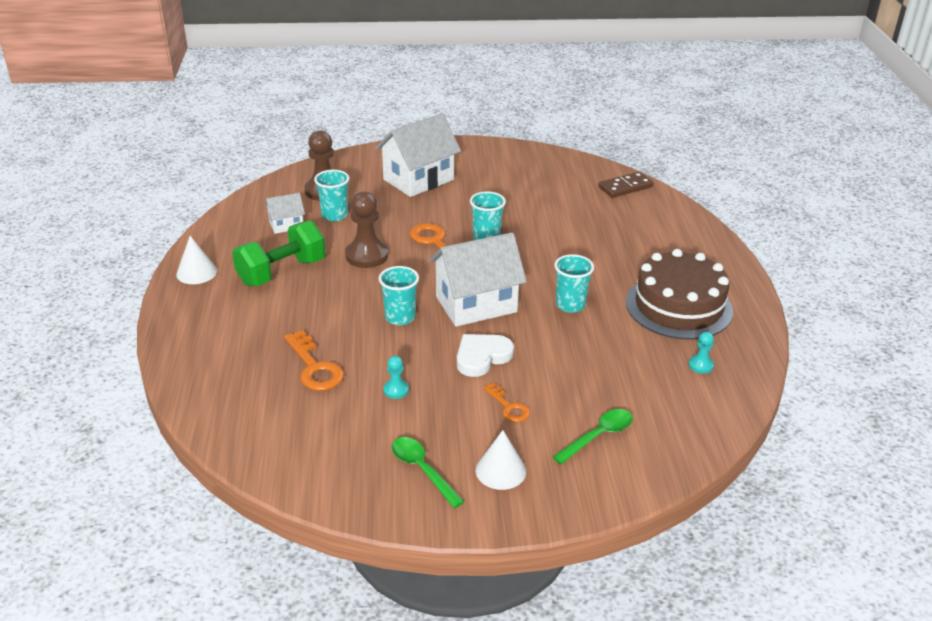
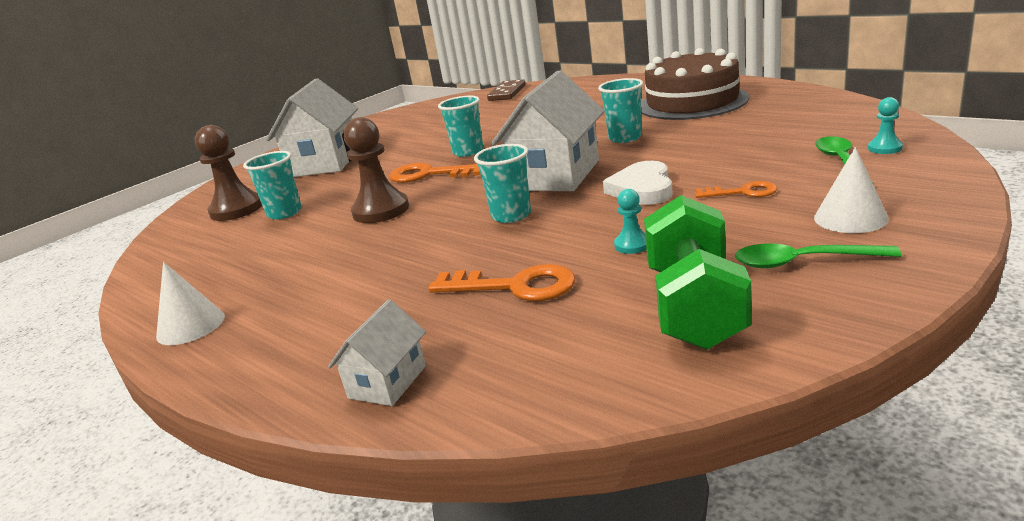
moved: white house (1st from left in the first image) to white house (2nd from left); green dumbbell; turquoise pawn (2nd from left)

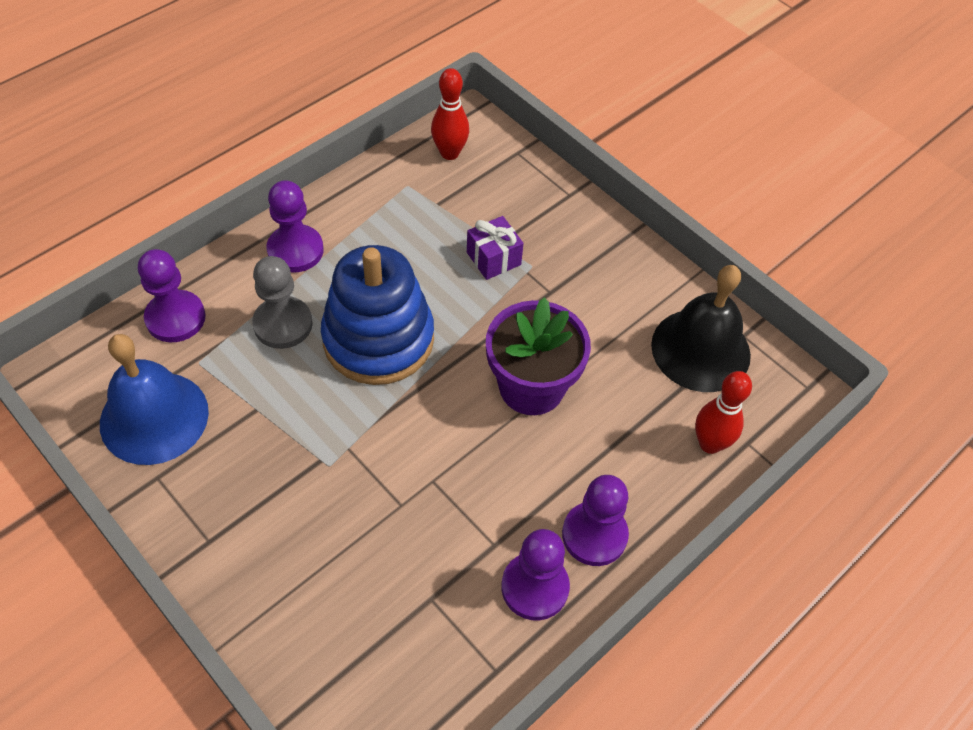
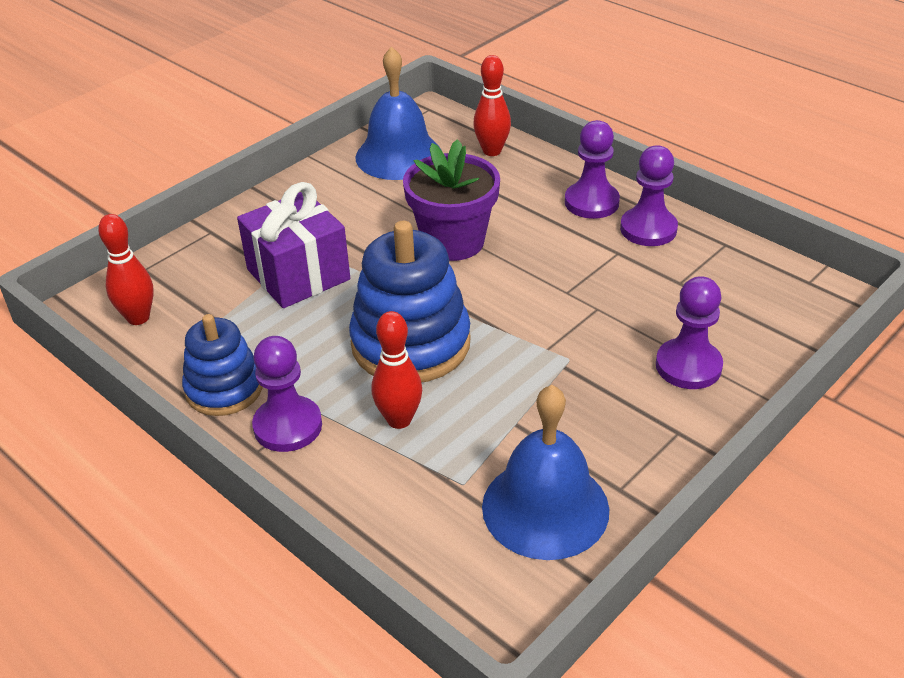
added: blue stacking toy (1st from left)
moved: purple pawn (1st from left in the first image) to purple pawn (4th from left)
replaced: grey pawn to red bowling pin (2nd from left)
recoloured: black bell to blue bell (1st from left)
resized: purple gift x1.80

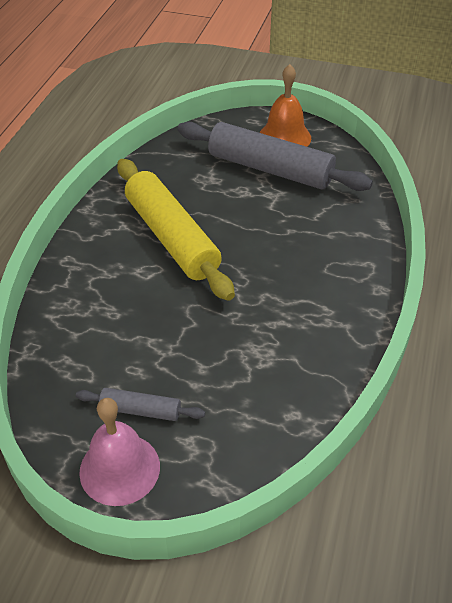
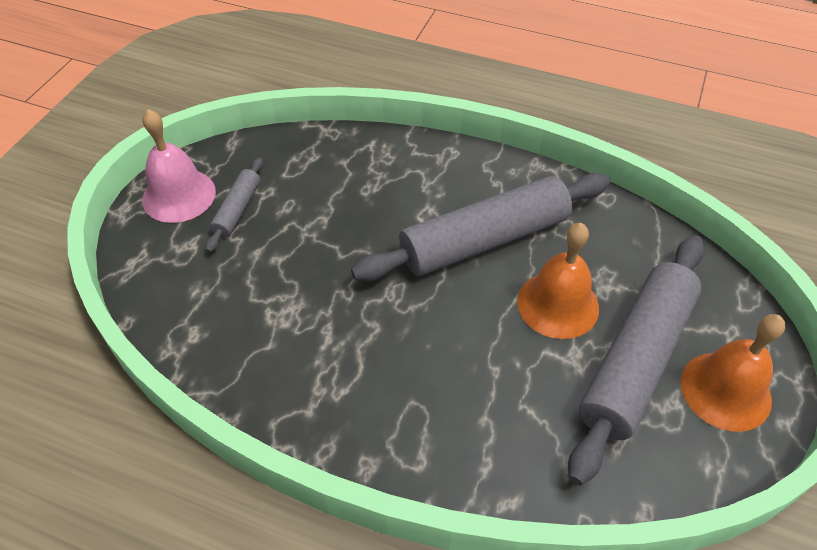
added: orange bell (1st from left)
recoloured: yellow rolling pin to grey rolling pin (2nd from left)

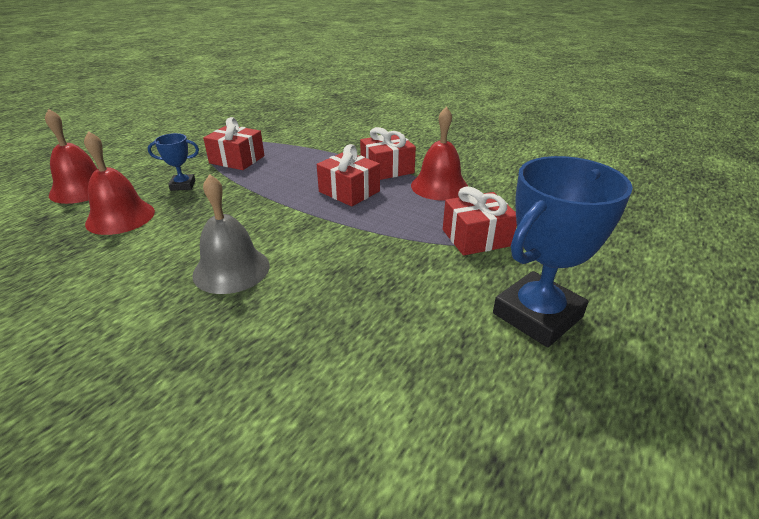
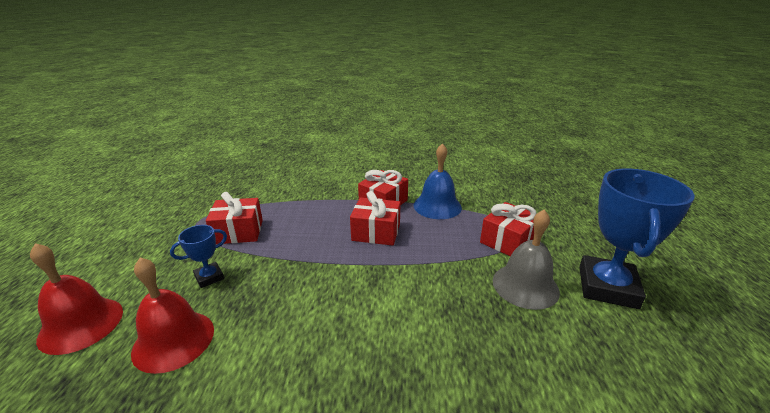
moved: grey bell
recoloured: red bell (3rd from left) to blue bell

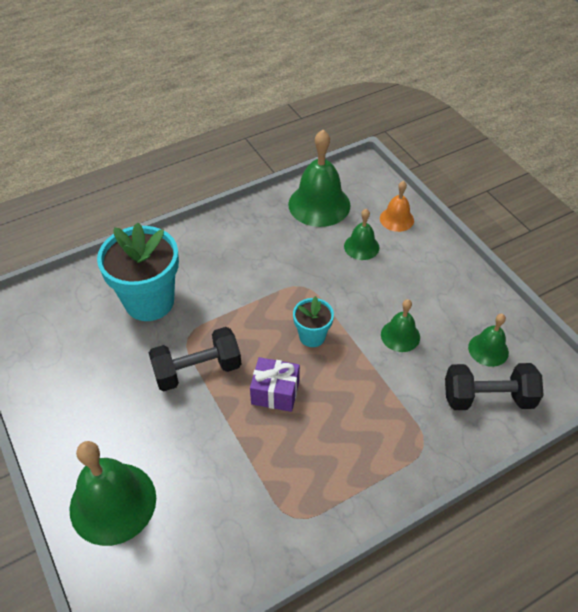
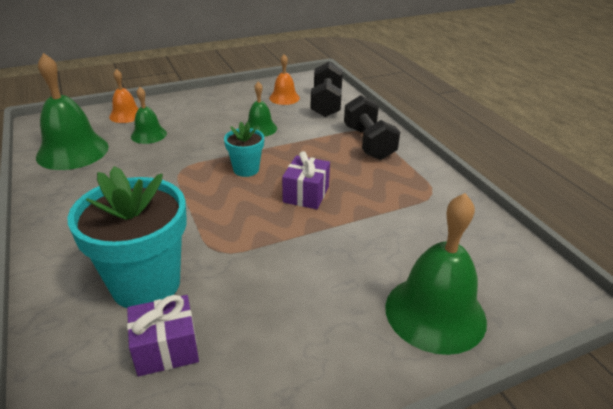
added: purple gift (1st from left)
moved: black dumbbell (1st from left in the first image) to black dumbbell (2nd from left)
recoloured: green bell (5th from left) to orange bell (2nd from left)

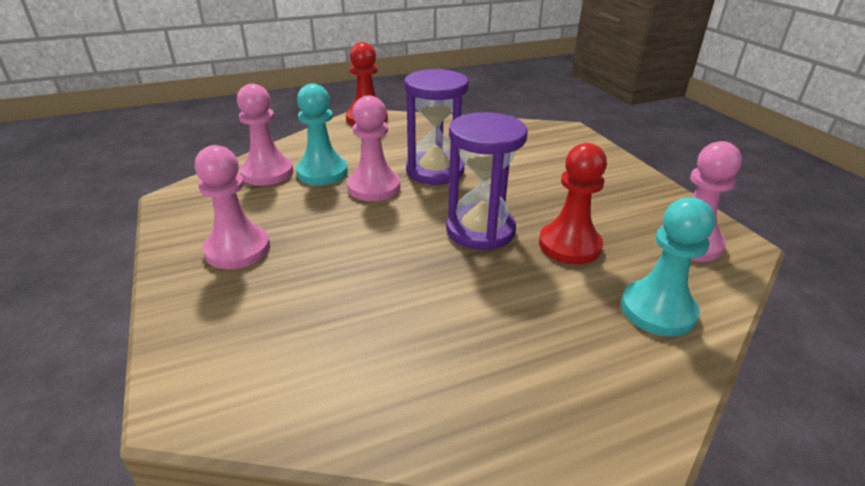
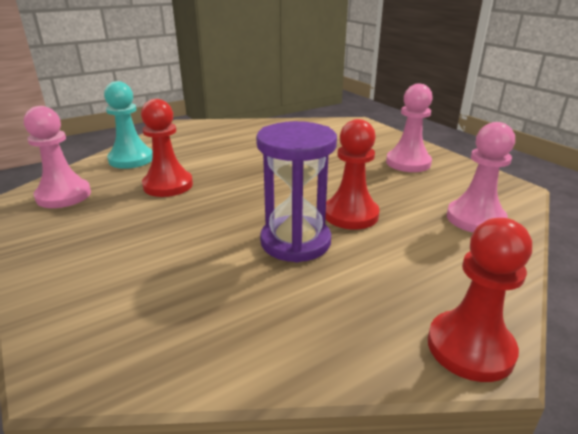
removed: turquoise pawn (1st from left); purple hourglass (2nd from left)
recoloured: pink pawn (3rd from left) to red pawn (2nd from left)

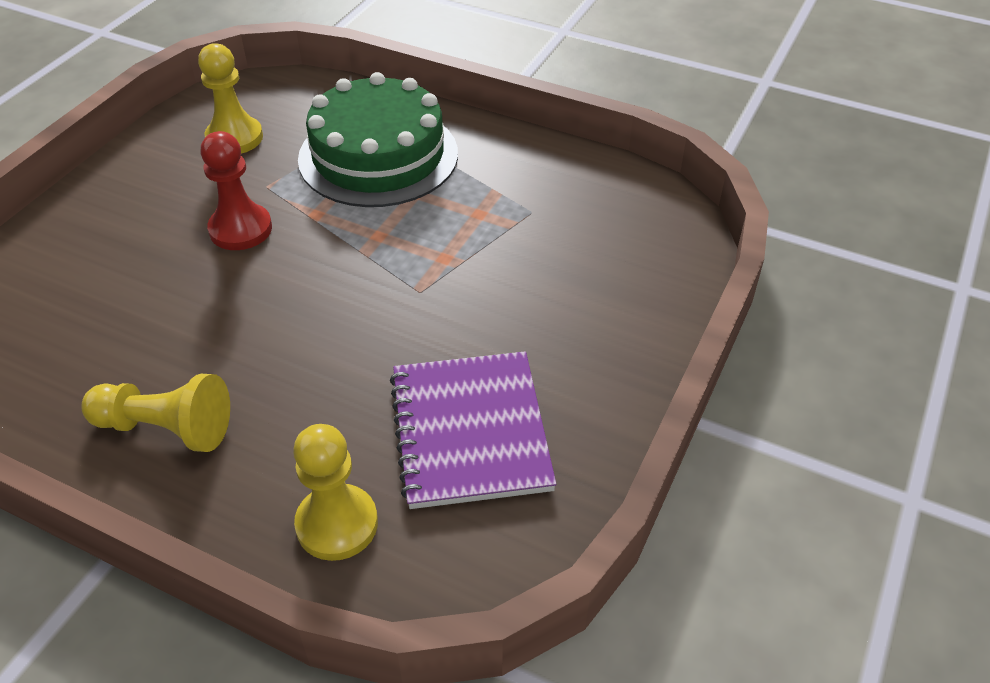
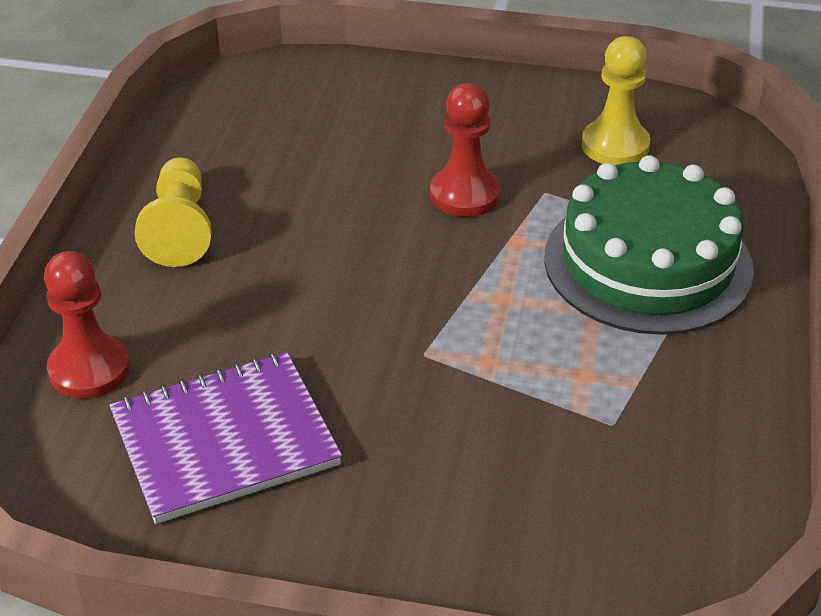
recoloured: yellow pawn (3rd from left) to red pawn (1st from left)

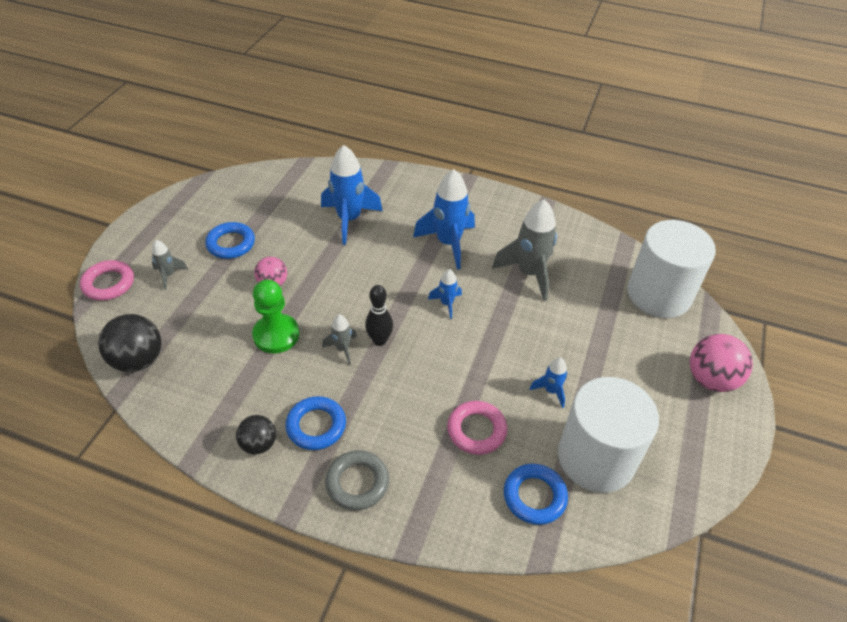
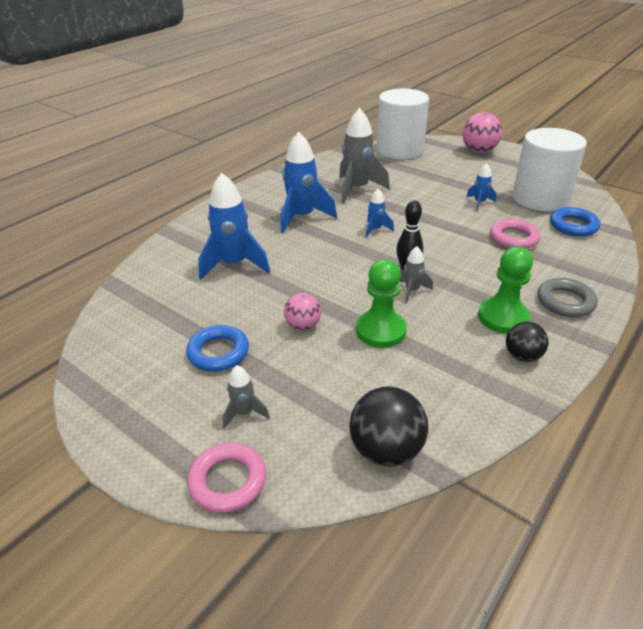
replaced: blue ring (2nd from left) to green pawn (2nd from left)

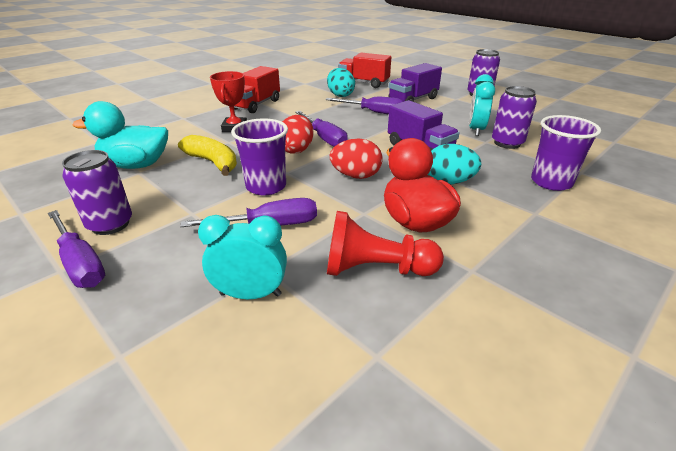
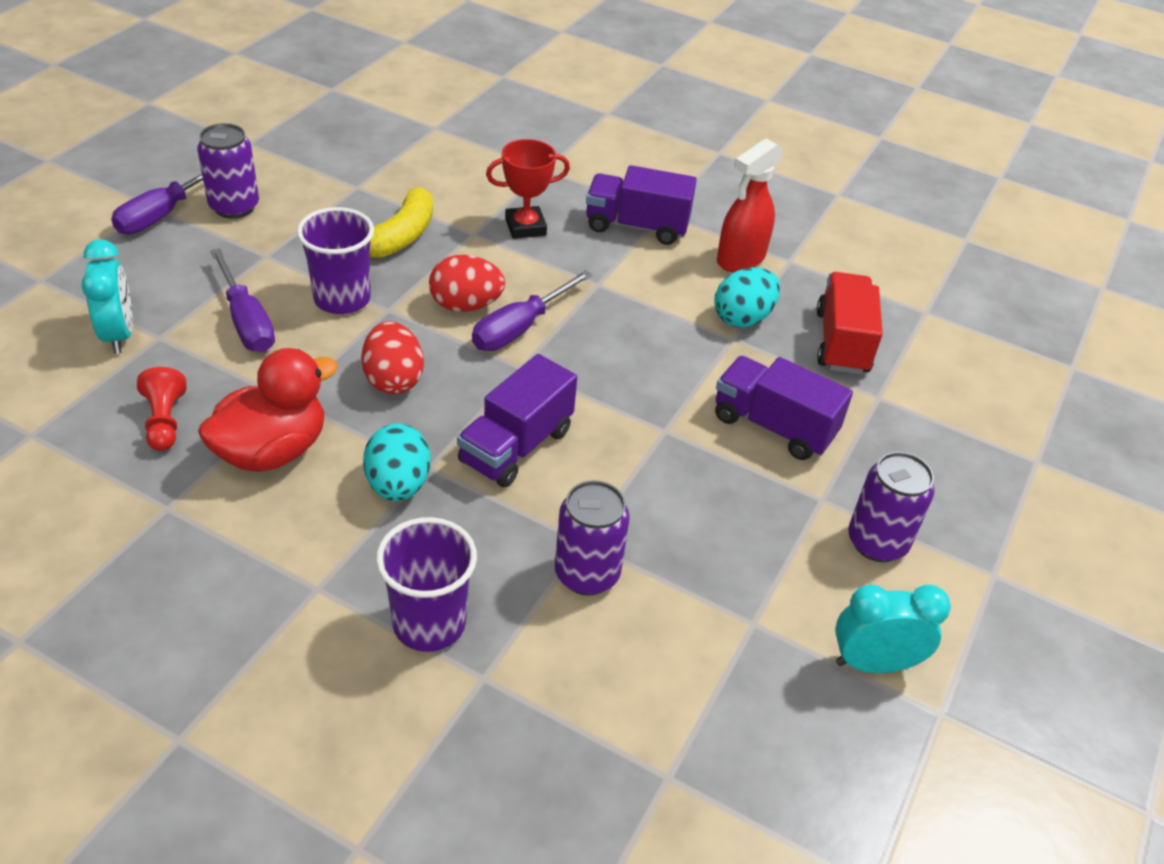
removed: turquoise duck; purple screwdriver (4th from left)
added: red spray bottle
moved: turquoise clock (2nd from left)
recoloured: red truck (1st from left) to purple truck (2nd from left)
resized: red pawn x0.63

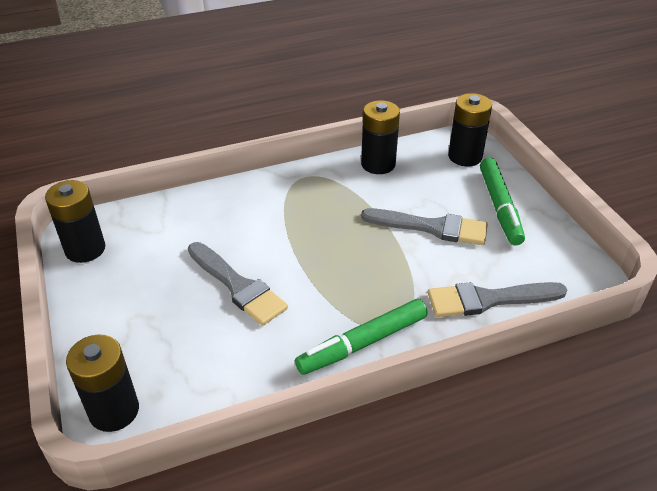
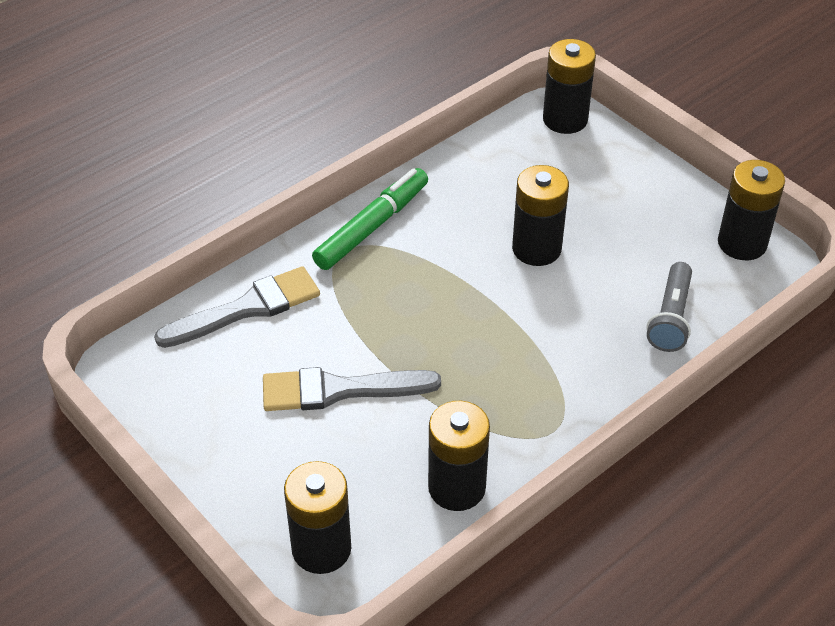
removed: green marker (2nd from left)
added: grey flashlight
replaced: grey brush (1st from left) to black battery (3rd from left)

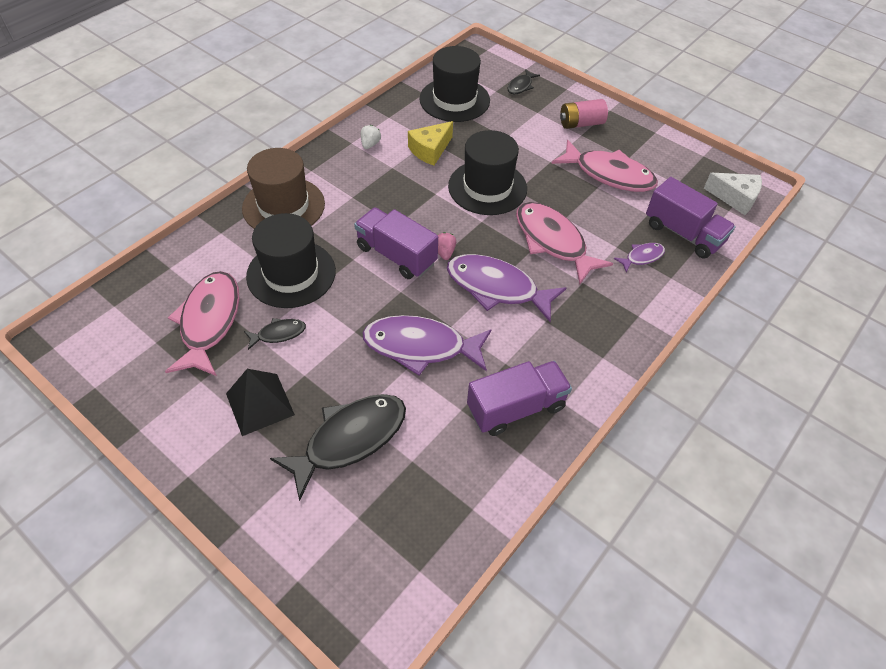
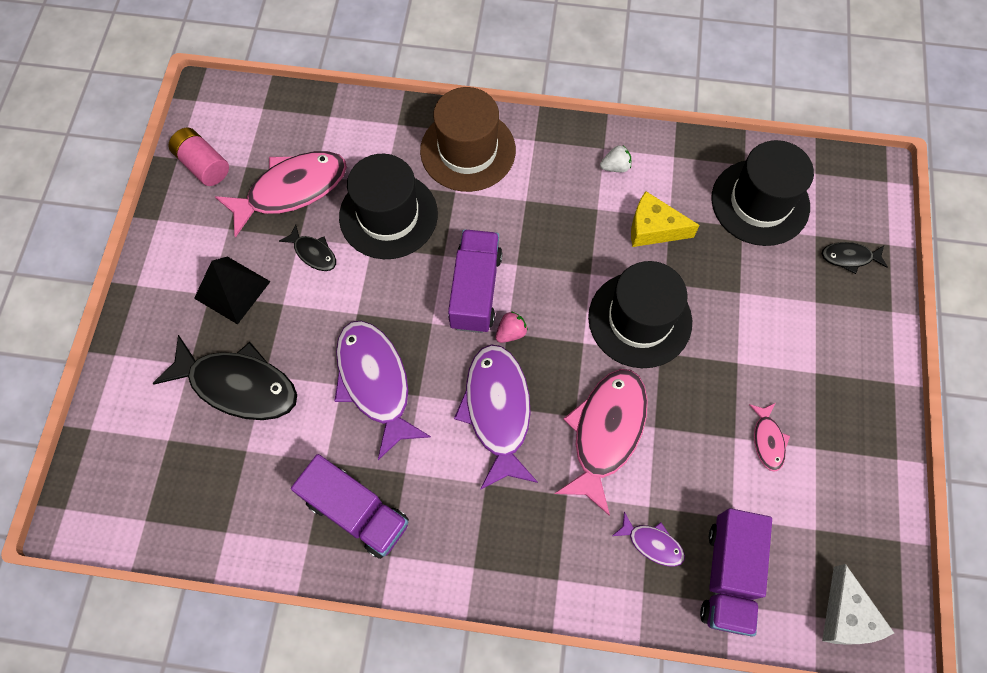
moved: pink battery
resized: pink fish (3rd from left) x0.48

